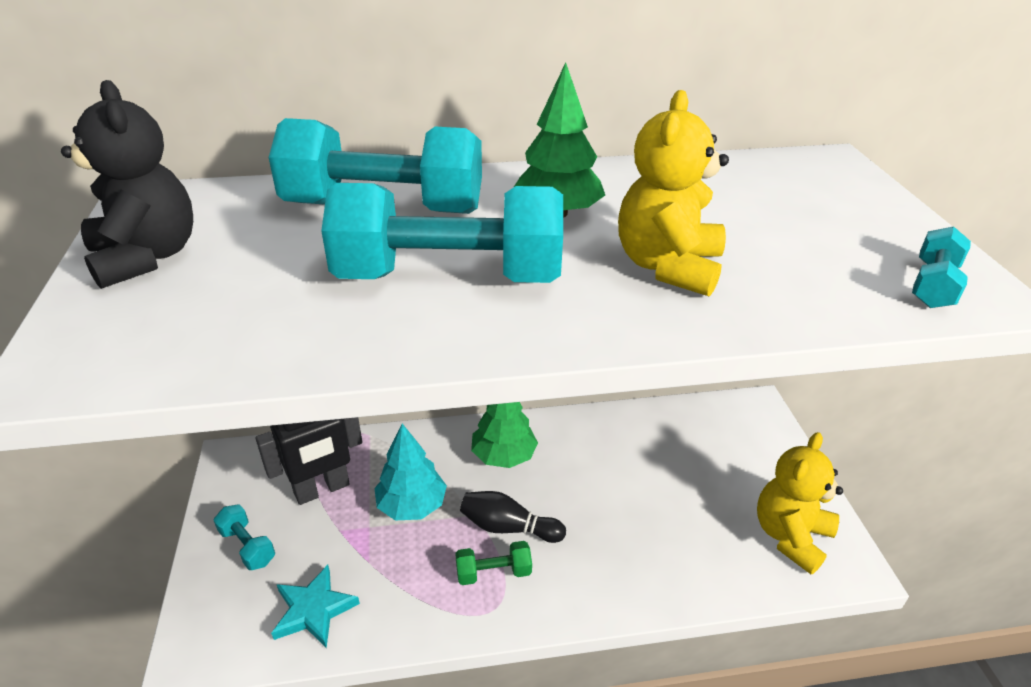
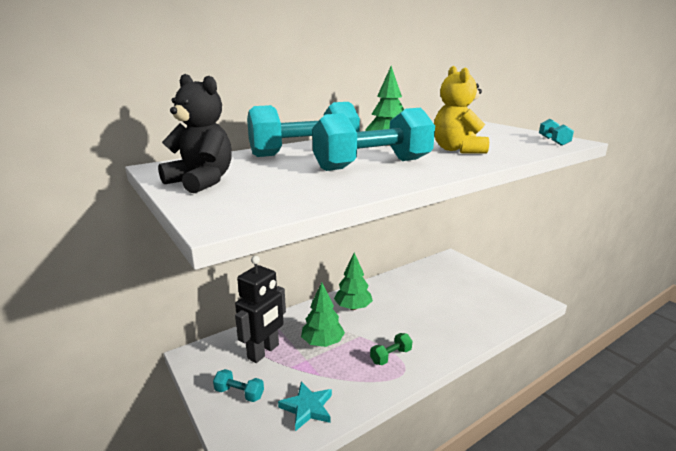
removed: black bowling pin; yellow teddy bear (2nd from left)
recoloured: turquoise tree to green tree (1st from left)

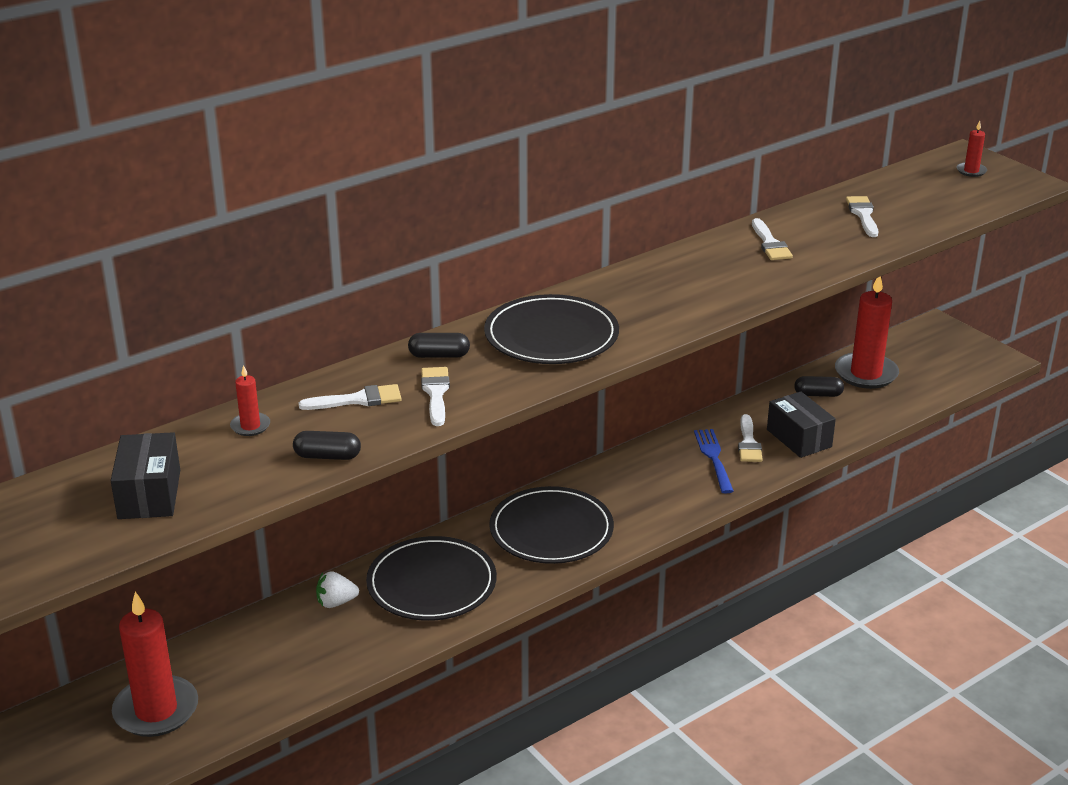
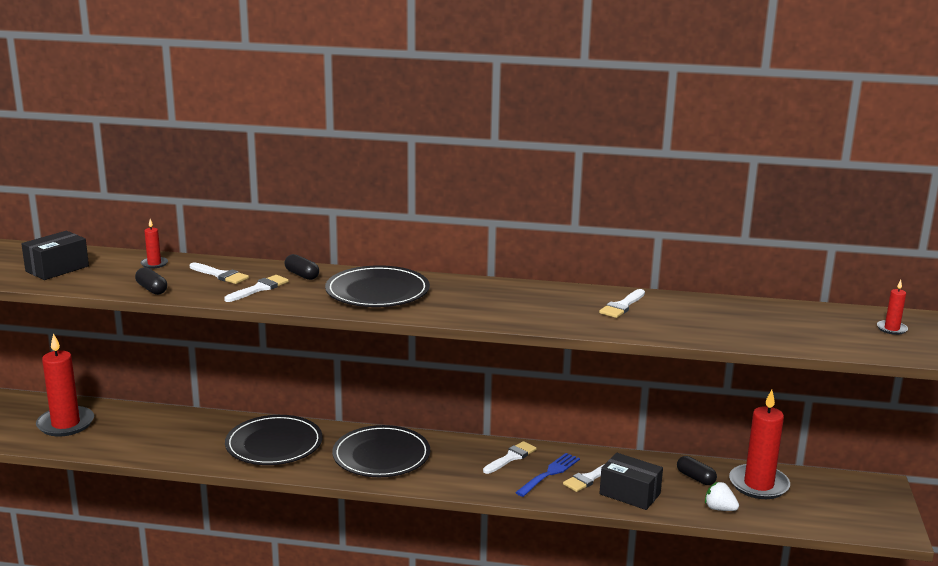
moved: white brush (5th from left in the first image) to white brush (3rd from left); white strawberry
turned: black box (2nd from left) 75 degrees counterclockwise

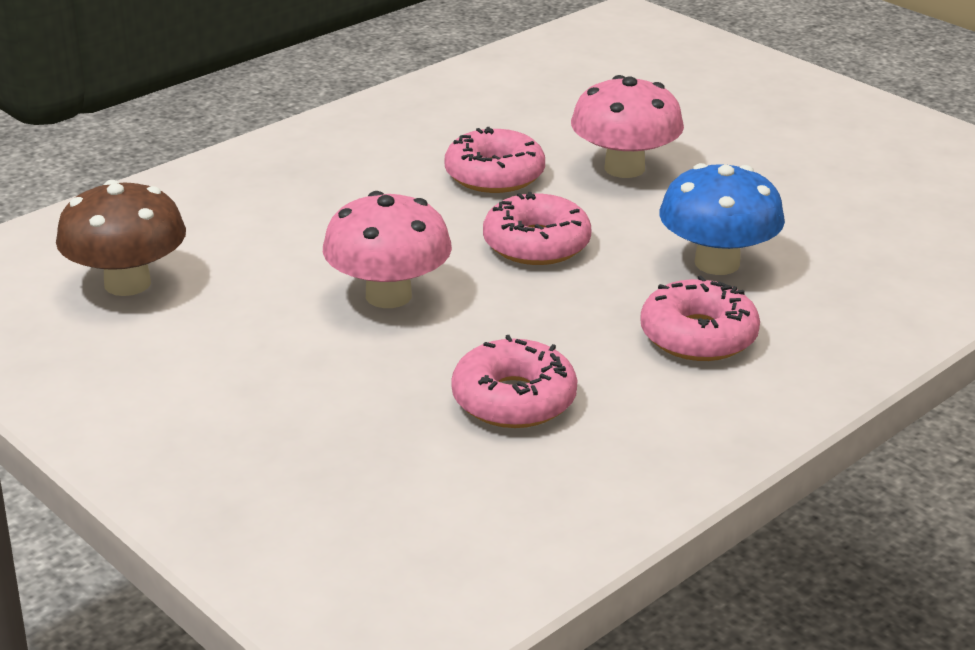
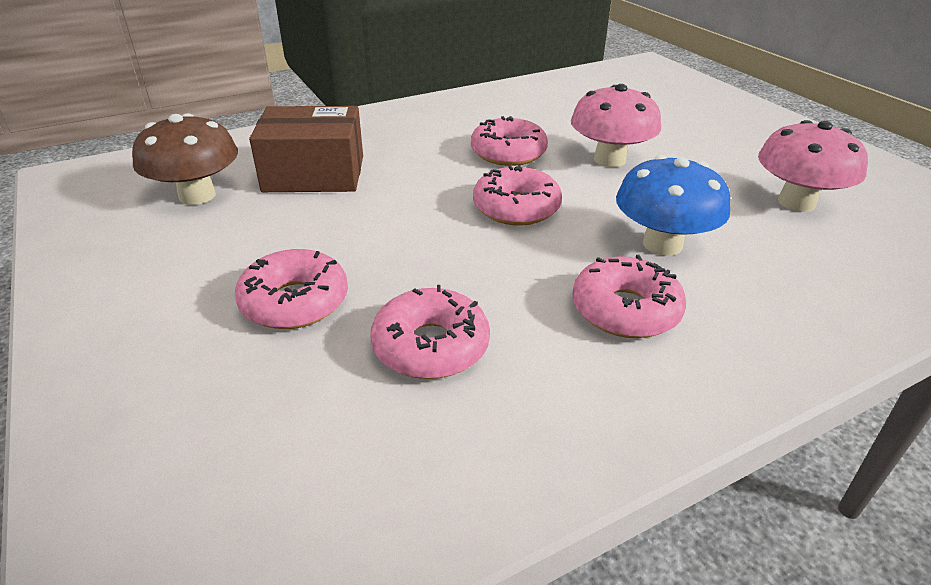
added: pink donut (1st from left); brown box
moved: pink mushroom (1st from left in the first image) to pink mushroom (2nd from left)

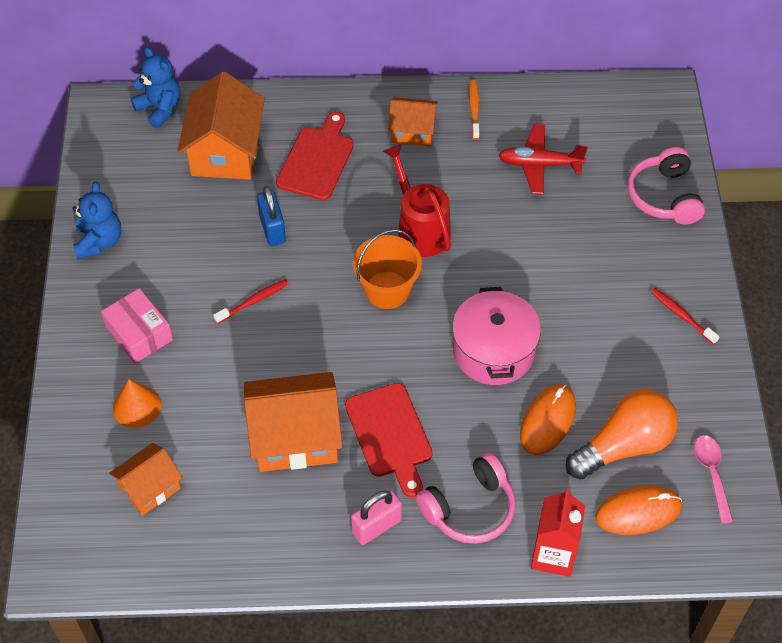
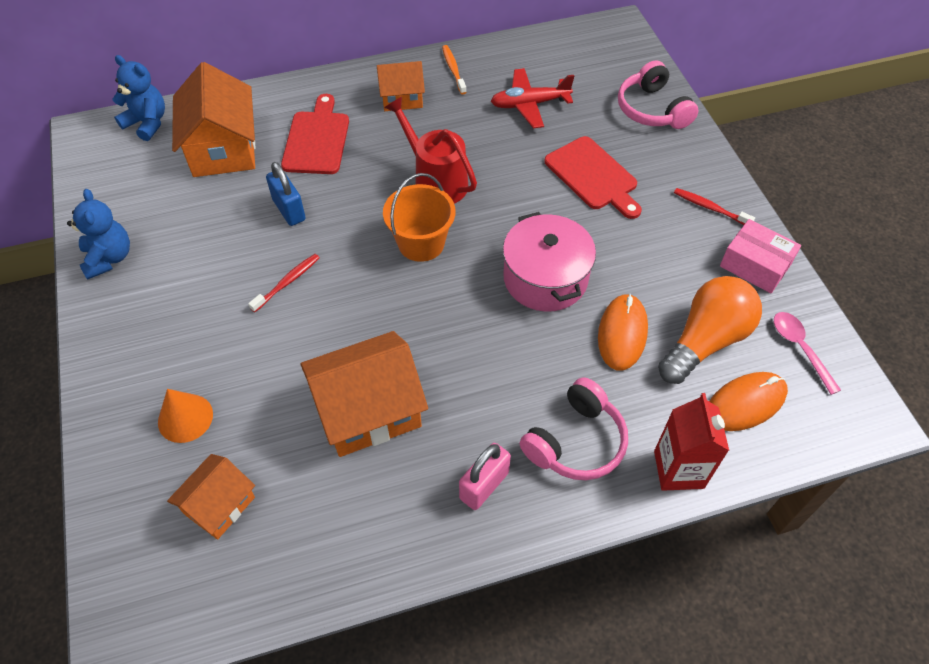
moved: red cutting board (2nd from left); pink box

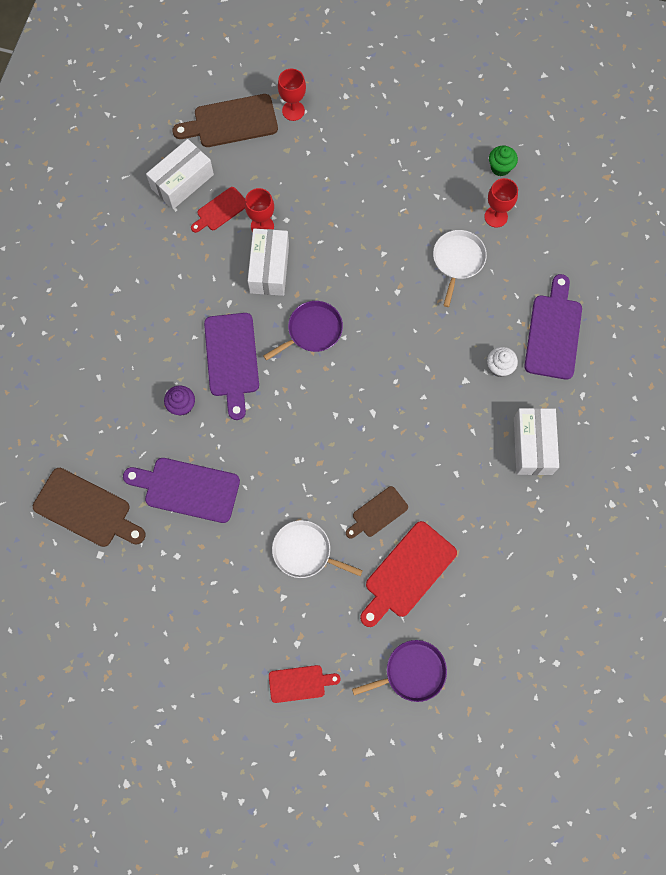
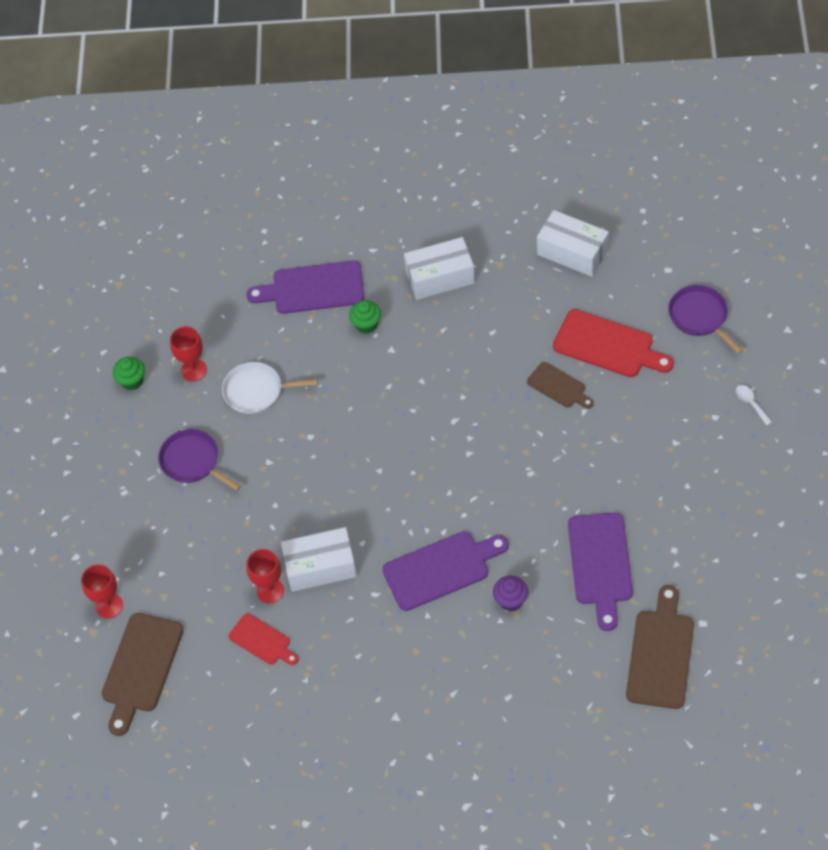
removed: white pan (1st from left)
moved: purple pan (1st from left); white box (1st from left in the first image) to white box (3rd from left)
replaced: red cutting board (2nd from left) to white spoon
recoloured: white cupcake to green cupcake (2nd from left)
turned: brown cutting board (2nd from left in the first image) 45 degrees clockwise

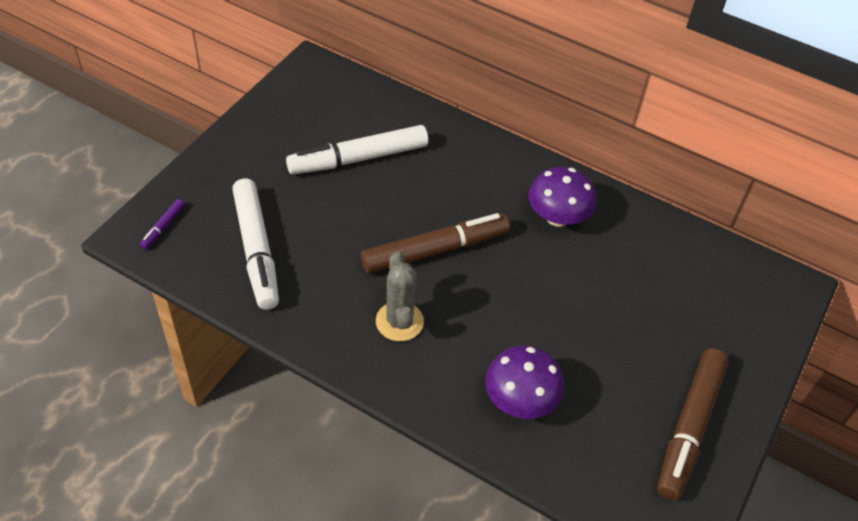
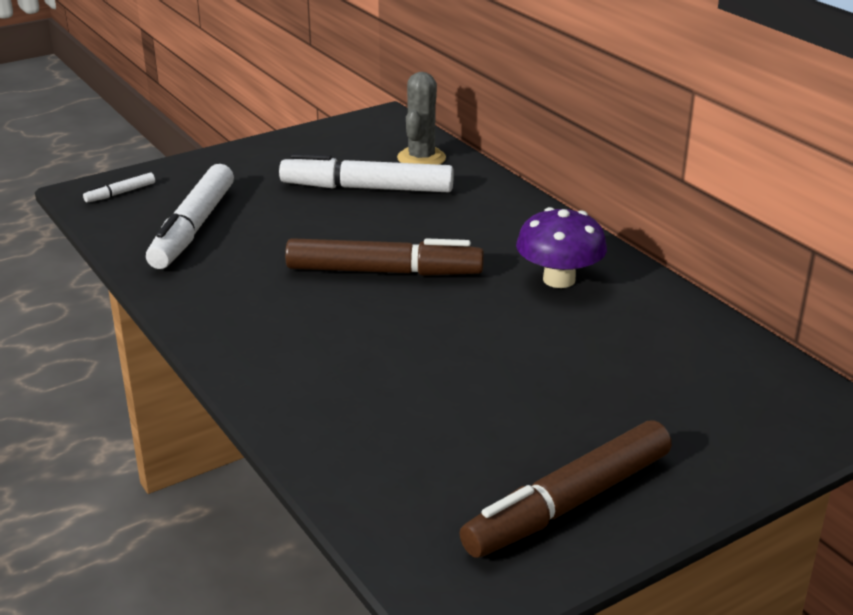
removed: purple mushroom (1st from left)
moved: grey cactus
recoloured: purple marker to white marker (1st from left)

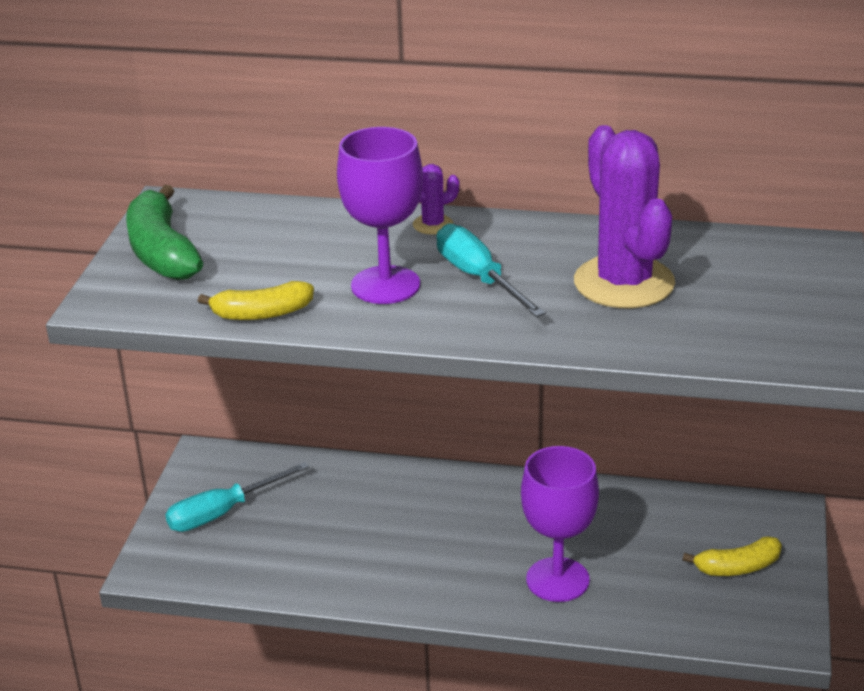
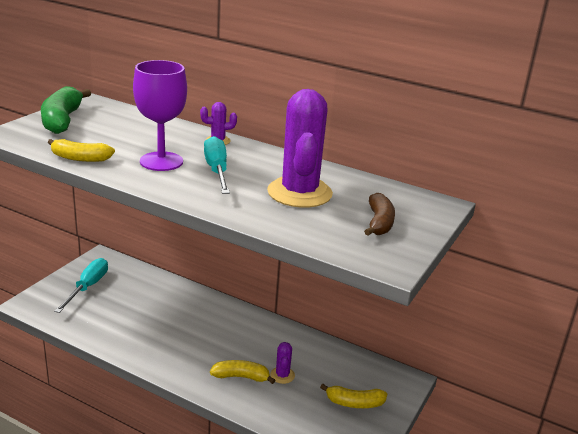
added: purple cactus (2nd from left); brown banana
replaced: purple goblet (2nd from left) to yellow banana (2nd from left)
turned: turquoise screwdriver (1st from left) 120 degrees clockwise

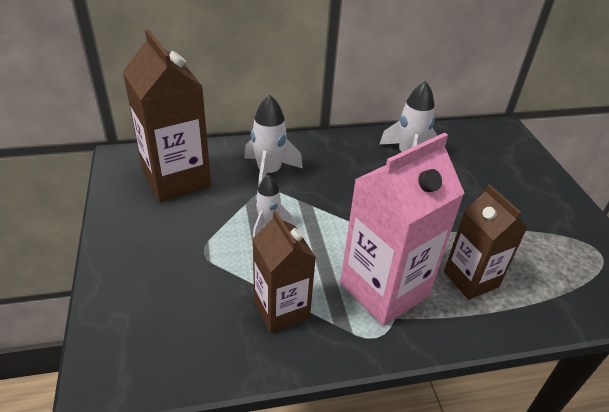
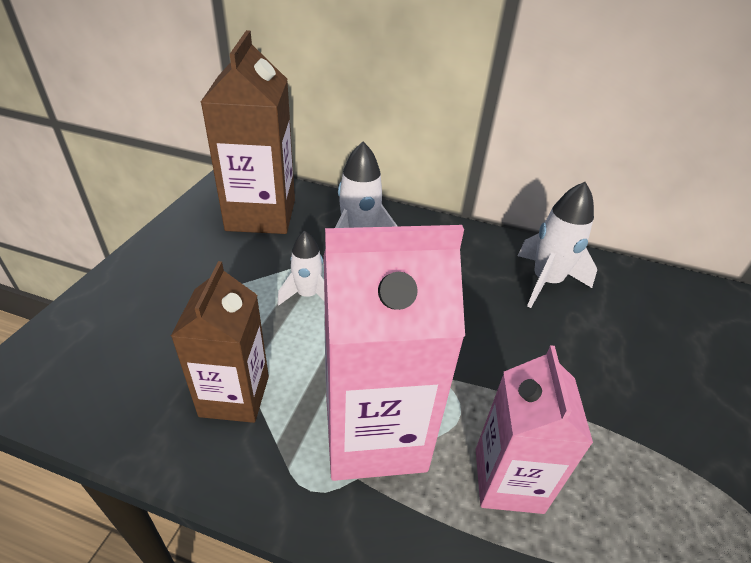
recoloured: brown carton (3rd from left) to pink carton (2nd from left)

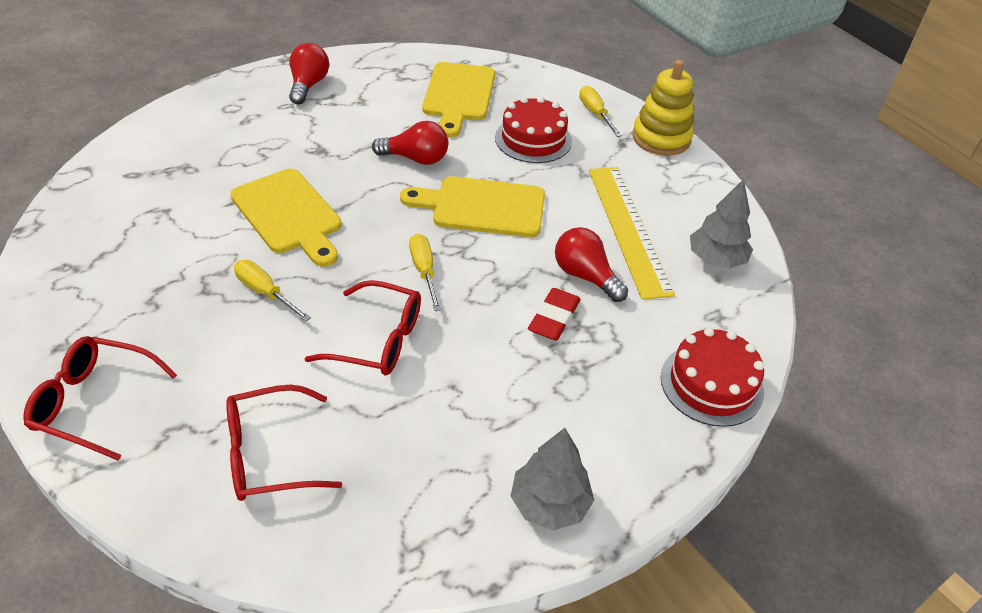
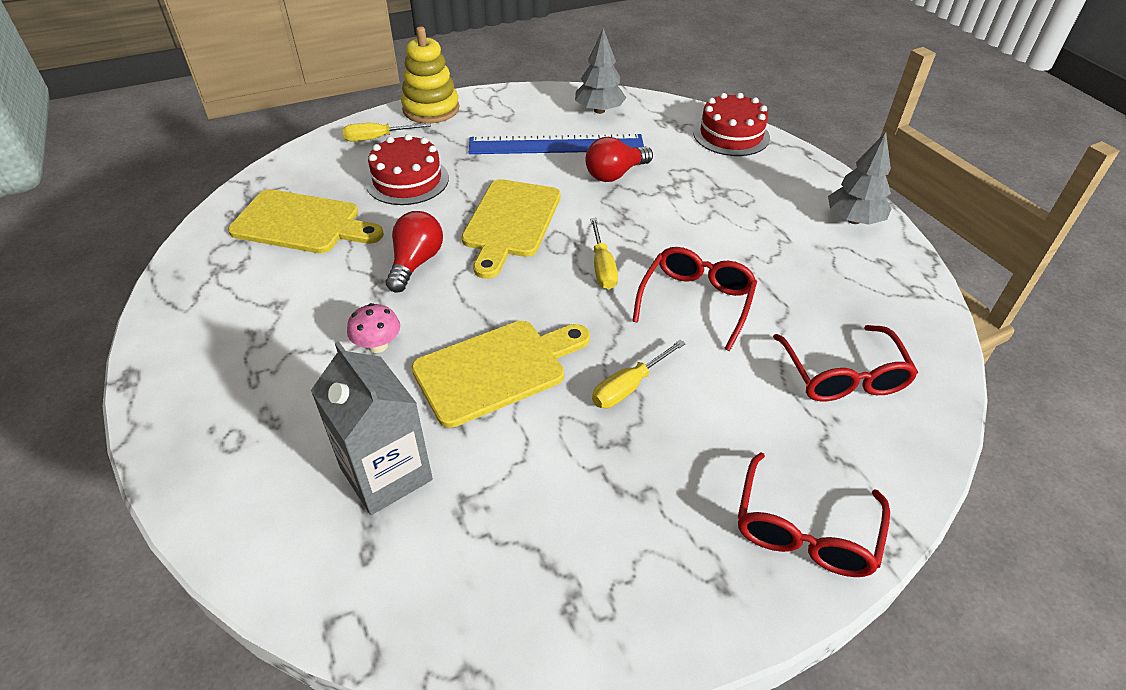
removed: red light bulb (1st from left); red eraser
added: grey carton; pink mushroom
recoloured: yellow ruler to blue ruler
turned: yellow screwdriver (2nd from left) 90 degrees counterclockwise

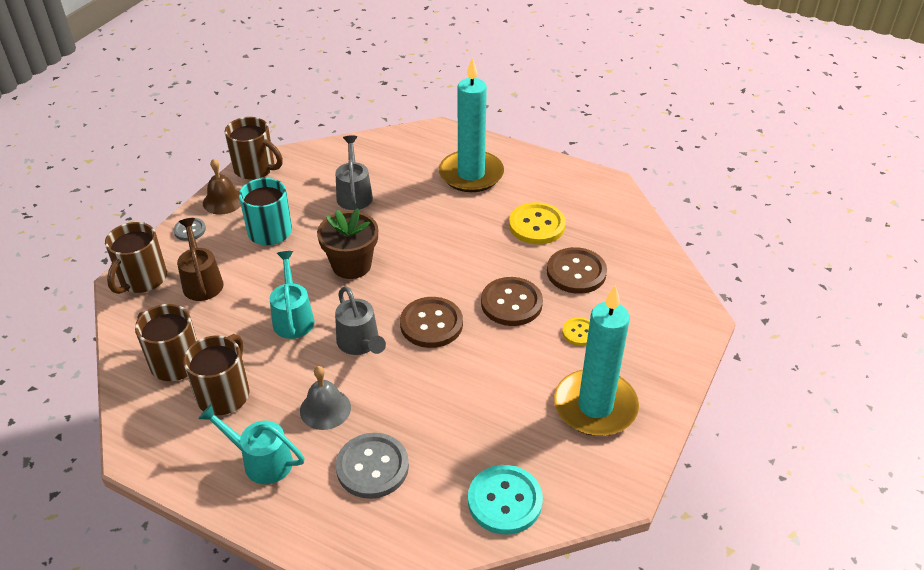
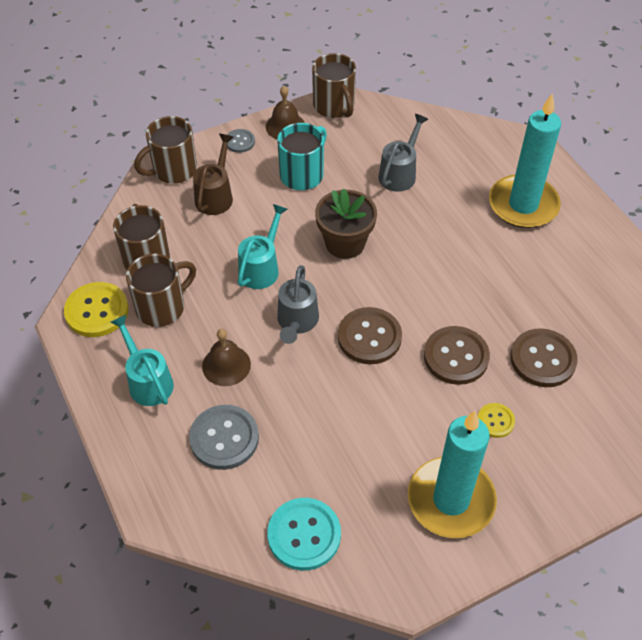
moved: yellow button (1st from left)
recoloured: grey bell to brown bell (1st from left)

